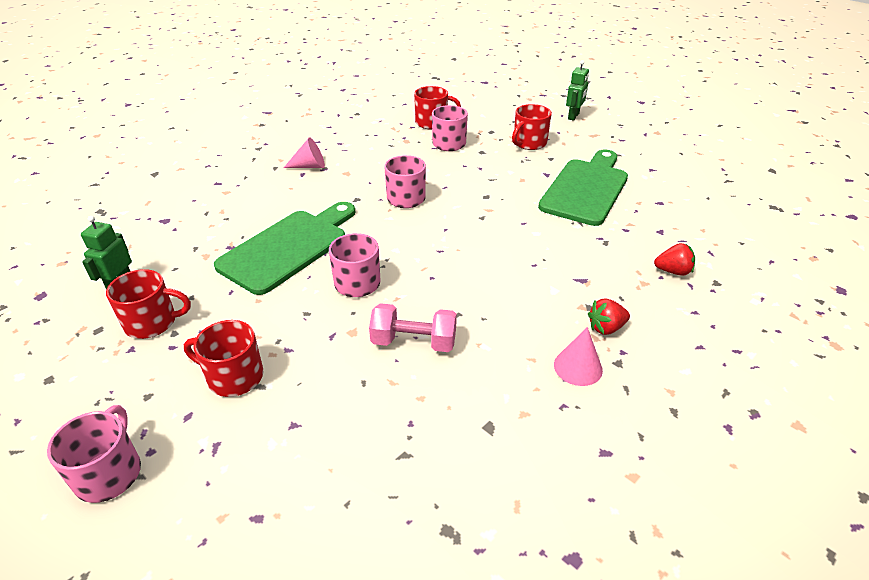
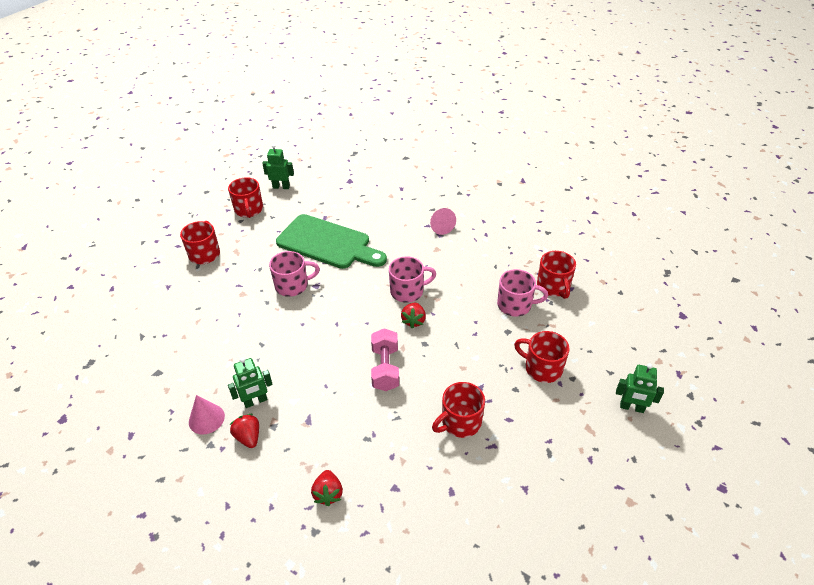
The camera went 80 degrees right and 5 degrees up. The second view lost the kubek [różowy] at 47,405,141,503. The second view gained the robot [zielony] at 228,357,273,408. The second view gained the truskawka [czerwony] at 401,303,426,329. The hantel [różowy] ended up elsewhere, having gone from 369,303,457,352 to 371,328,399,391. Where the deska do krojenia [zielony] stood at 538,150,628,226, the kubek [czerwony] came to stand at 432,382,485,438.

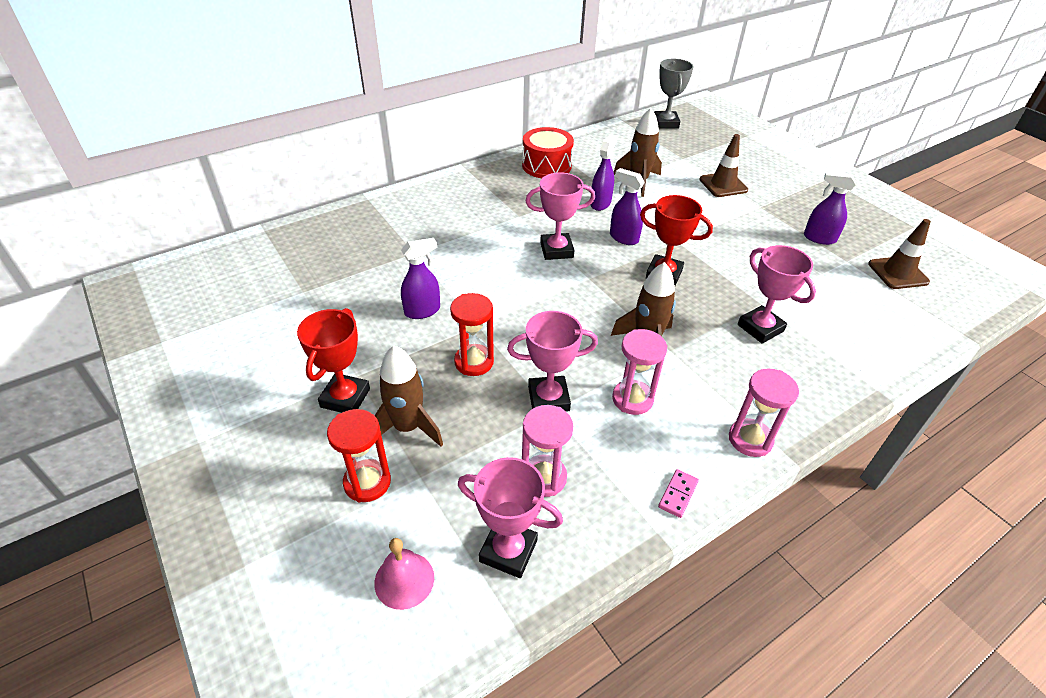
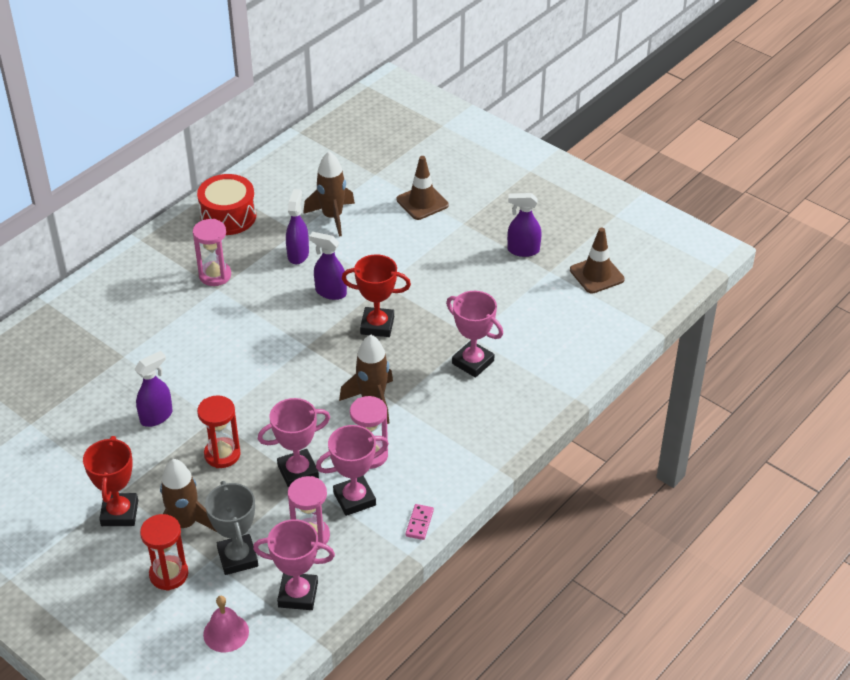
The camera went 15 degrees left and 0 degrees up. The puchar [różowy] ended up elsewhere, having gone from 525,173,595,260 to 316,425,389,516. The puchar [szary] ended up elsewhere, having gone from 654,59,694,129 to 205,481,258,575. The klepsydra [różowy] ended up elsewhere, having gone from 729,369,799,457 to 193,219,231,286.

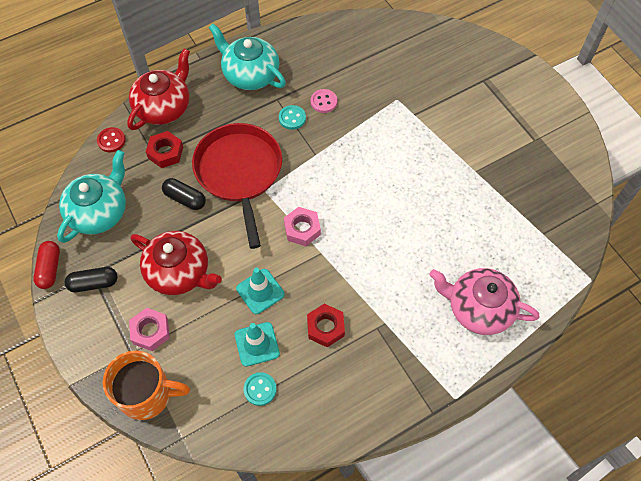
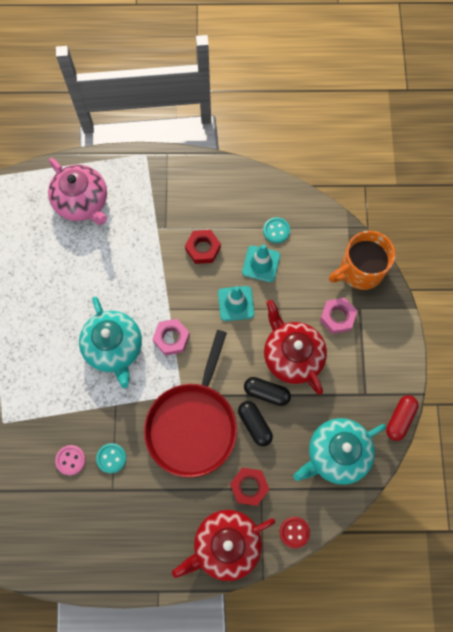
The camera went 150 degrees left and 10 degrees up. The kapsułka [czarny] ended up elsewhere, having gone from 65,267,118,292 to 244,377,291,406. The imbryk [turkusowy] ended up elsewhere, having gone from 209,23,286,90 to 79,297,142,388. The kubek [pomarańczowy] at 103,351,190,420 ended up facing another way, 60 degrees counterclockwise from before.

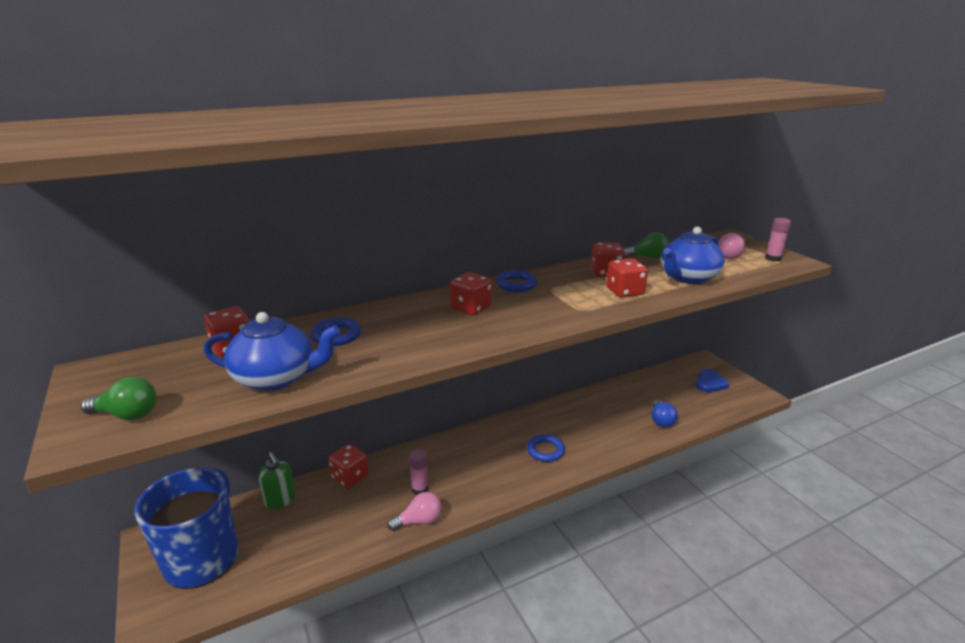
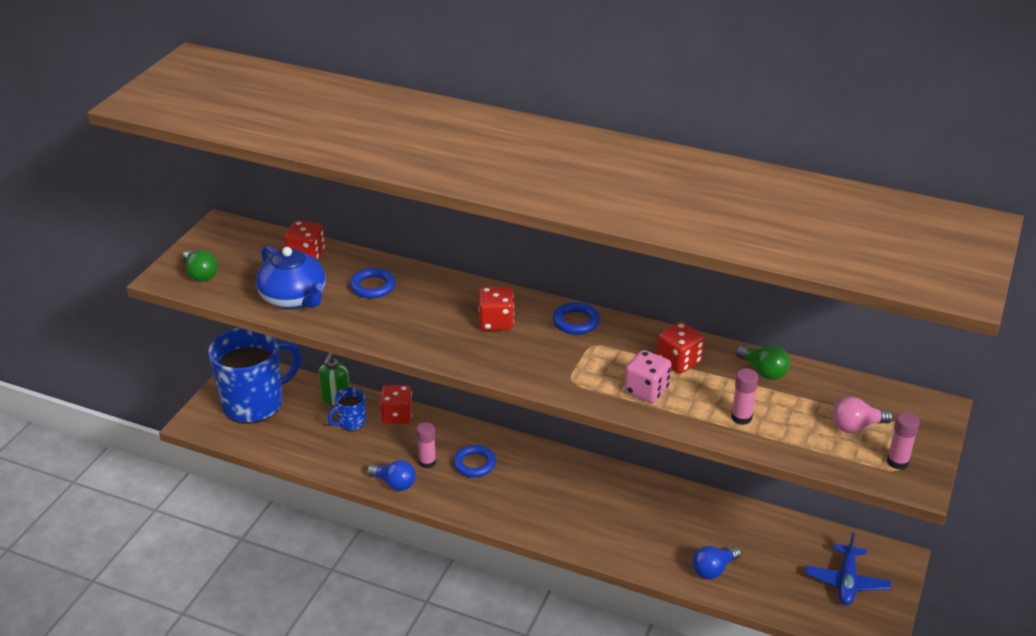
The camera went 50 degrees right and 10 degrees up. The second view gained the kubek [niebieski] at 328,387,366,431. The pierścień [niebieski] ended up elsewhere, having gone from 527,434,565,462 to 453,445,496,477. Where the imbryk [niebieski] stood at 661,226,725,284, the klej w sztyfcie [różowy] came to stand at 731,368,758,425. Where the serce [niebieski] stood at 696,369,730,392, the samolot [niebieski] came to stand at 805,532,891,605. What was the żarówka [różowy] at 387,492,442,531 turned into the żarówka [niebieski] at 367,460,416,491. What was the kostka do gry [czerwony] at 606,258,648,298 turned into the kostka do gry [różowy] at 624,350,671,403.

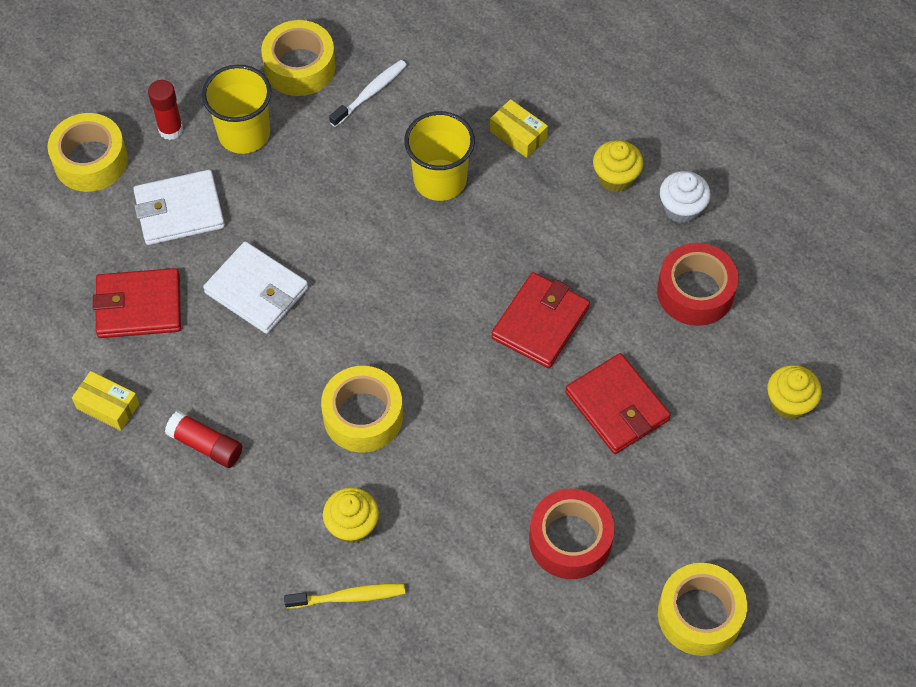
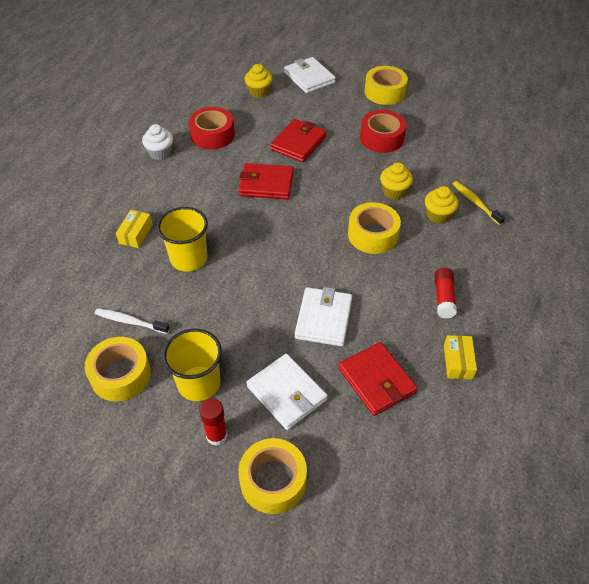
The camera went 115 degrees left and 10 degrees down. The second view gained the portfel [biały] at 284,57,336,93. The muffinka [żółty] ended up elsewhere, having gone from 593,140,643,192 to 380,163,413,200.

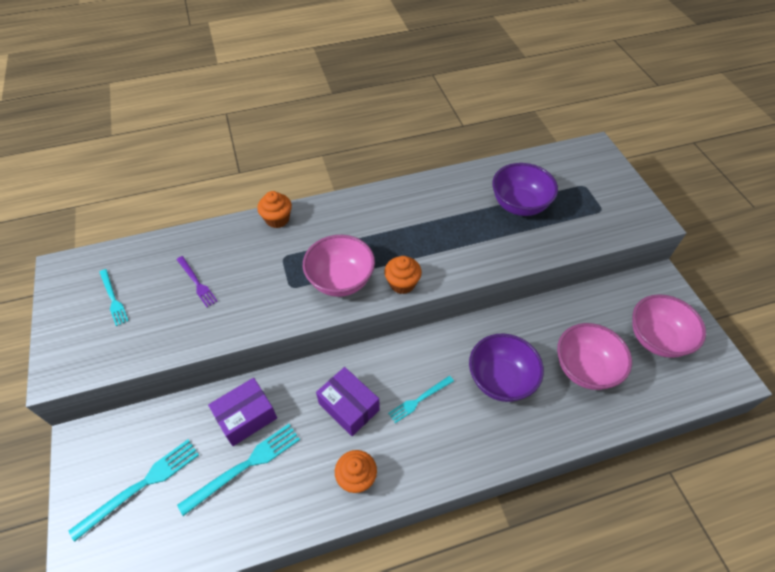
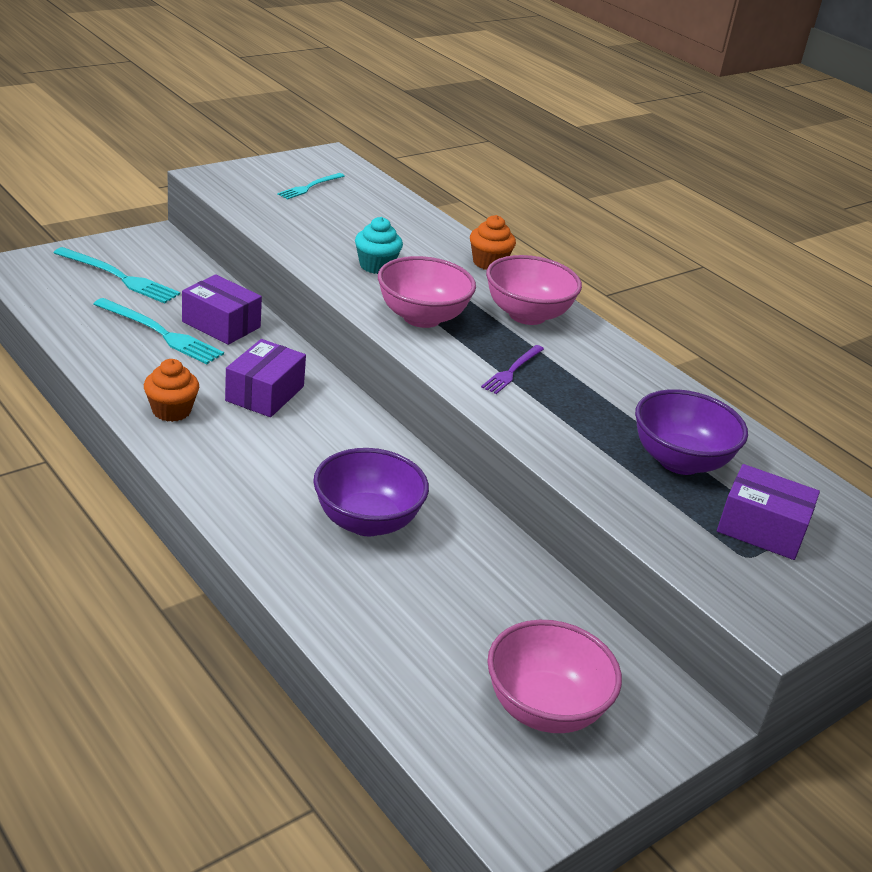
The camera went 65 degrees right and 20 degrees down. The second view lost the muffinka [pomarańczowy] at 384,256,422,294. The second view lost the widelec [turkusowy] at 388,376,454,423. The second view gained the muffinka [turkusowy] at 355,217,403,274. The second view gained the pudełko [fioletowy] at 717,464,820,560. The widelec [fioletowy] ended up elsewhere, having gone from 176,256,218,307 to 481,345,544,394. The miska [różowy] ended up elsewhere, having gone from 557,323,632,390 to 486,255,582,325.

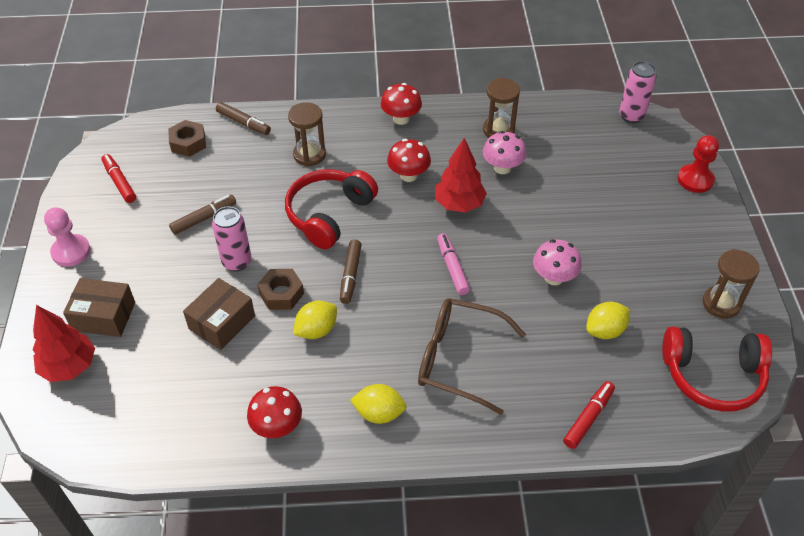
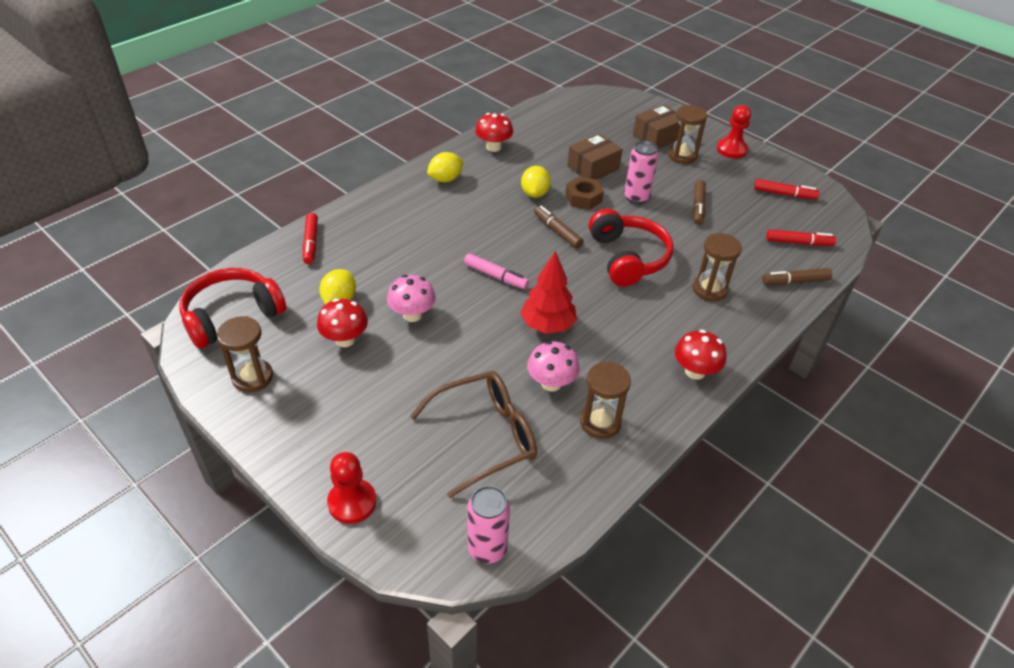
The camera went 135 degrees right and 5 degrees down. The second view lost the drzewko [czerwony] at 33,305,95,382. The second view gained the klepsydra [brązowy] at 668,105,707,164. The grzyb [czerwony] ended up elsewhere, having gone from 387,139,431,182 to 317,298,368,347. The okulary [brązowy] ended up elsewhere, having gone from 418,298,526,415 to 410,371,537,498. Where the nakrętka [brązowy] stood at 168,120,206,157, the flamaster [czerwony] came to stand at 766,229,836,246. What was the pionek [różowy] at 44,207,91,267 turned into the pionek [czerwony] at 717,105,751,159. The pudełko [brązowy] at 183,278,255,350 ended up facing another way, 60 degrees clockwise from before.

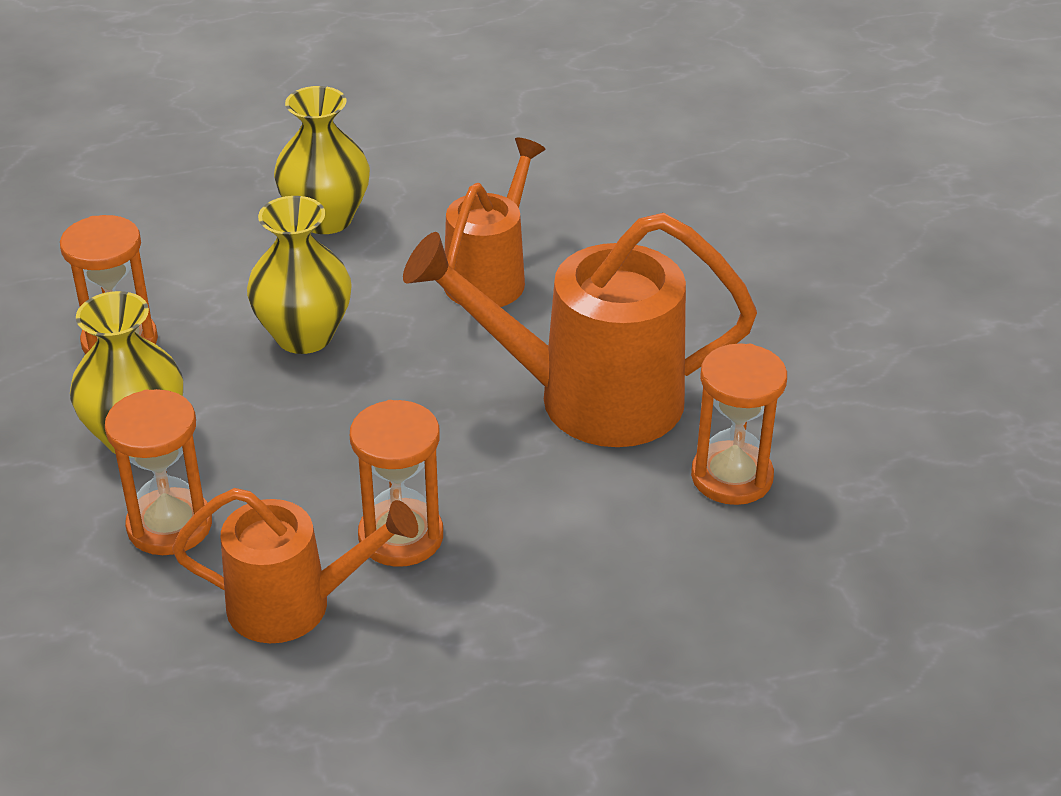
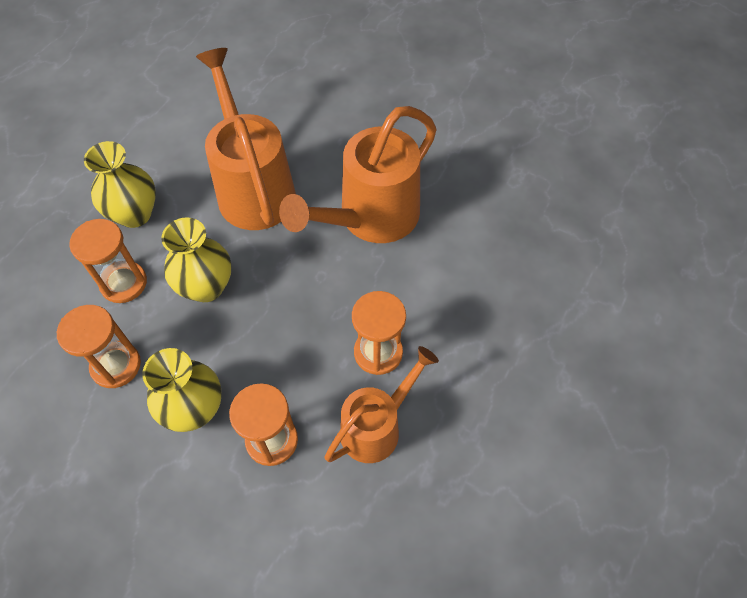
The camera went 45 degrees left and 20 degrees up. The klepsydra [pomarańczowy] ended up elsewhere, having gone from 691,343,787,505 to 69,219,147,303. The size of the konewka [pomarańczowy] at 444,138,545,307 changed by a factor of 1.60.

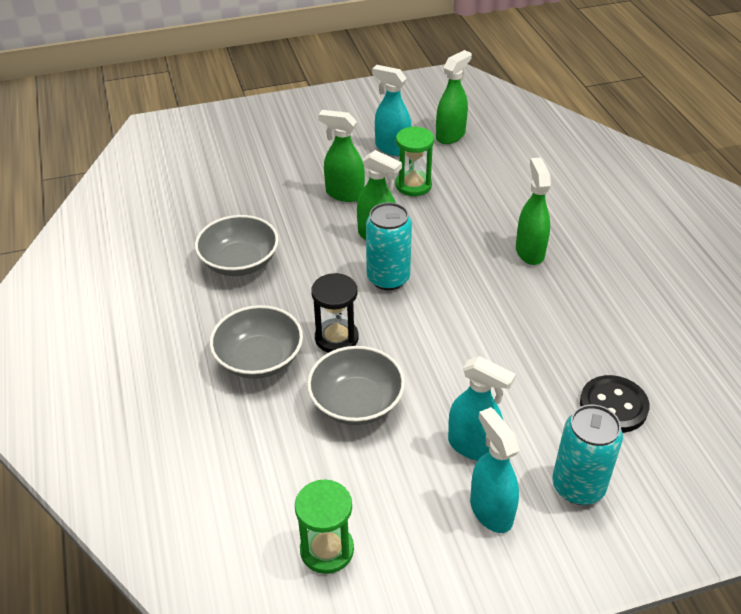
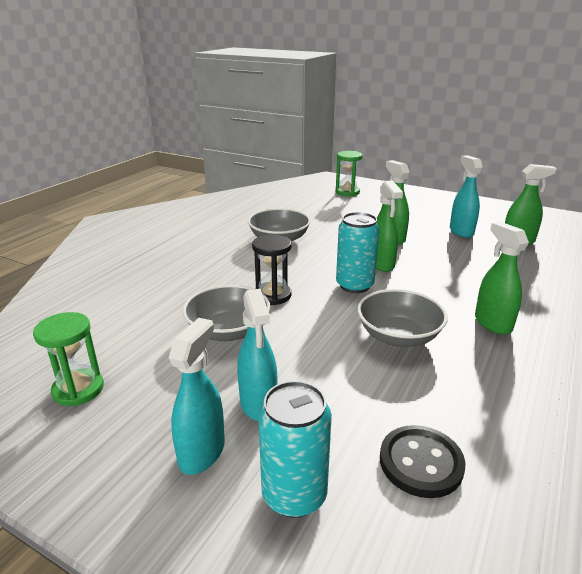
The camera went 45 degrees right and 15 degrees down. The miska [szary] ended up elsewhere, having gone from 210,305,303,379 to 358,289,448,347. The klepsydra [zielony] ended up elsewhere, having gone from 395,126,434,196 to 335,151,362,196. The spryskiwacz [zielony] at 516,158,551,265 ended up facing another way, 60 degrees counterclockwise from before.

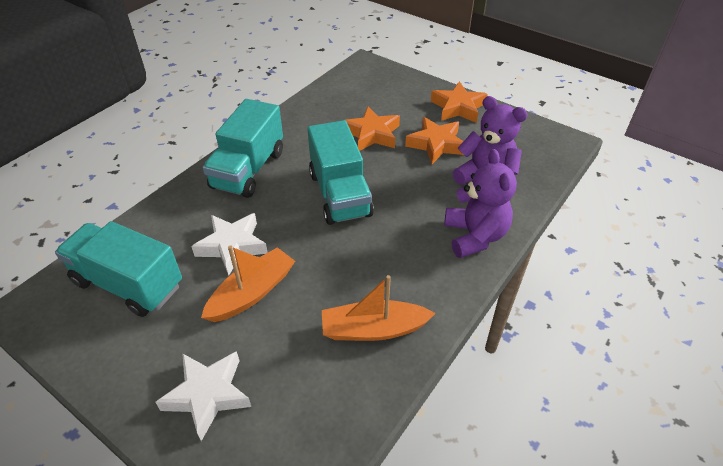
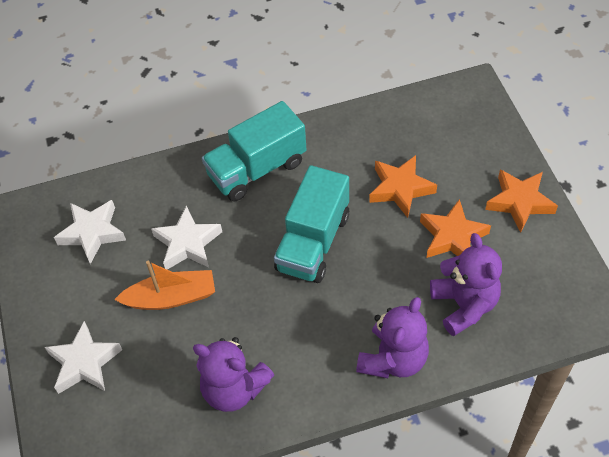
The camera went 40 degrees right and 10 degrees up. Where the ciężarówka [turkusowy] stood at 55,221,182,317, the gwiazda [biały] came to stand at 54,200,126,264. Where the łódka [pomarańczowy] stood at 322,275,436,341, the miś [fioletowy] came to stand at 193,337,274,412.

